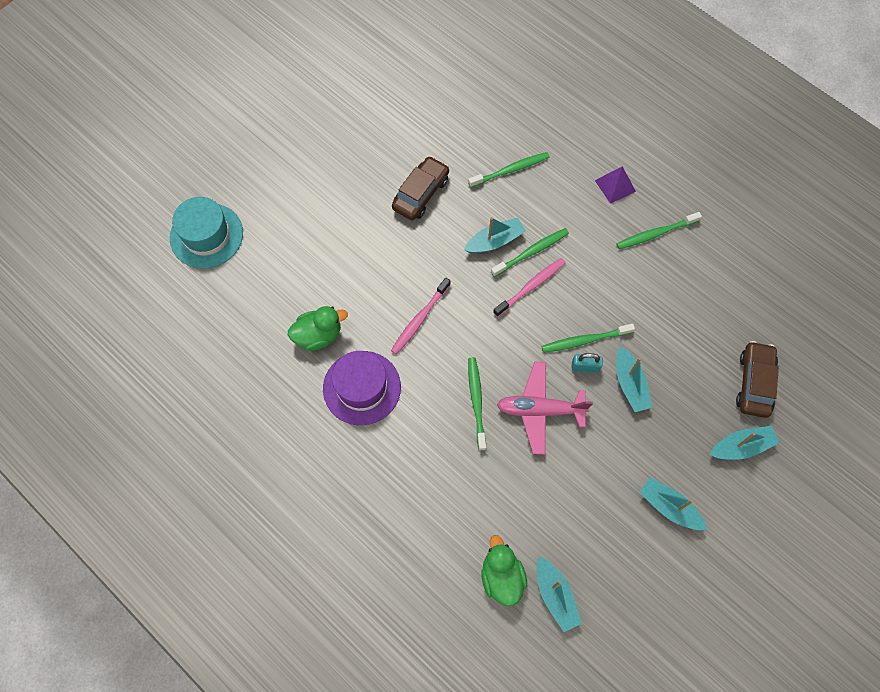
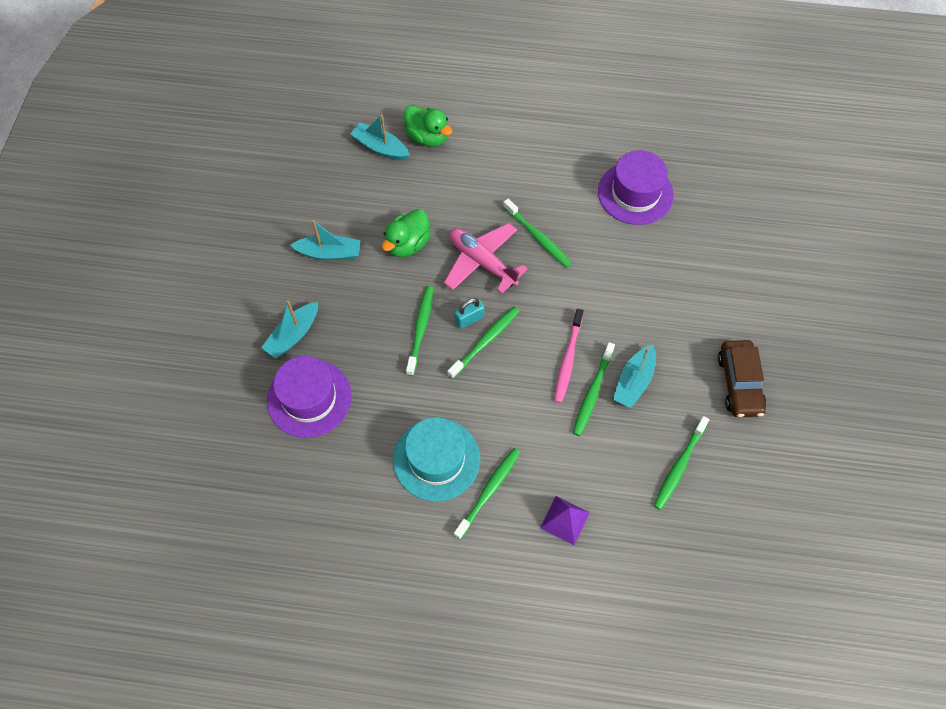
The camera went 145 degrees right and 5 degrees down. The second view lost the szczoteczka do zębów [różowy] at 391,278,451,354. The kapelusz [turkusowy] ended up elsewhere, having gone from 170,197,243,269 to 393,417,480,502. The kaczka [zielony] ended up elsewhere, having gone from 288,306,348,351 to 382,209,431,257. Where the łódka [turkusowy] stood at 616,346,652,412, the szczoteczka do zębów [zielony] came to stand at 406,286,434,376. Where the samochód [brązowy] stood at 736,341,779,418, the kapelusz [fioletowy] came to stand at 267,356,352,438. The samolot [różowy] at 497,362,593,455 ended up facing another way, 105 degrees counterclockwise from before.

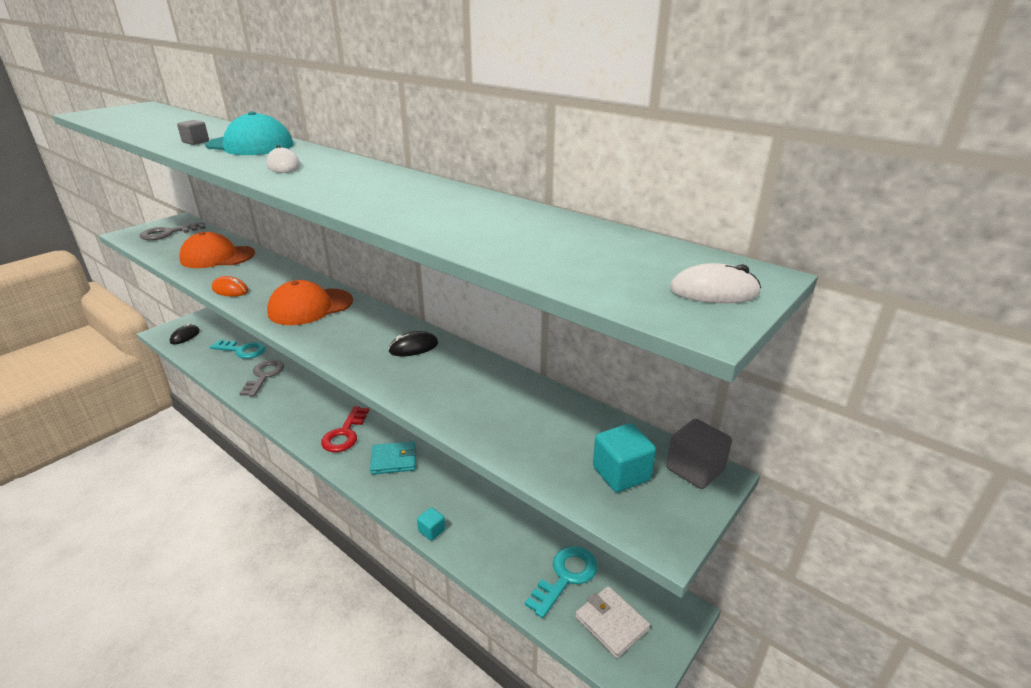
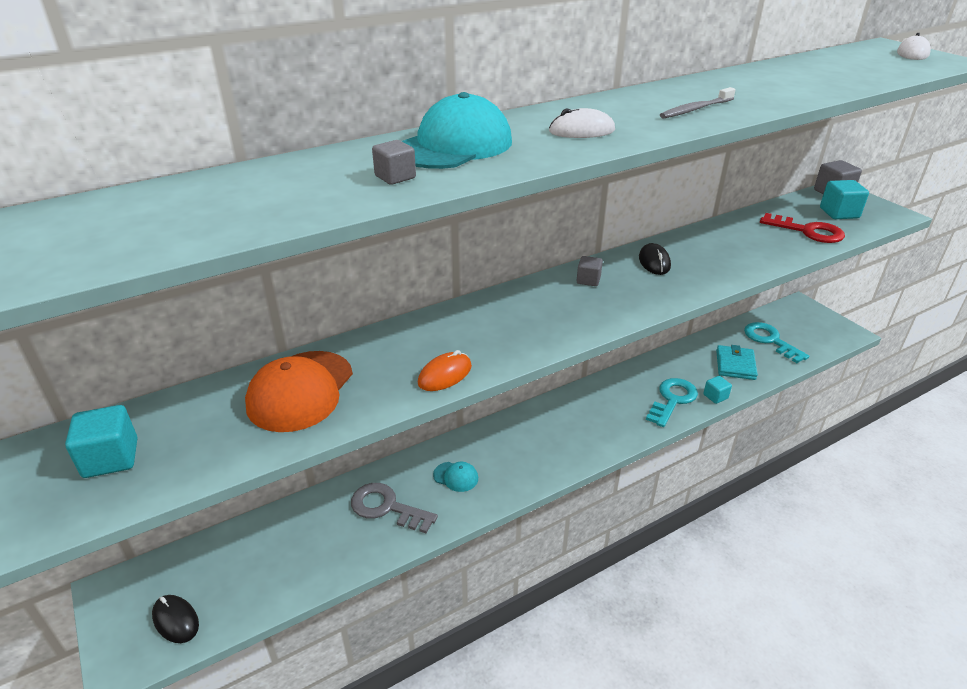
The camera went 70 degrees left and 5 degrees up. The second view lost the czapka [pomarańczowy] at 267,280,353,325. The second view lost the portfel [biały] at 575,586,650,659. The second view gained the czapka [turkusowy] at 433,462,478,492. The second view gained the sześcian [szary] at 577,256,603,286. The second view gained the szczoteczka do zębów [szary] at 660,87,736,119. The klucz [turkusowy] ended up elsewhere, having gone from 210,340,266,359 to 646,378,698,427. The klucz [czerwony] ended up elsewhere, having gone from 321,406,369,452 to 760,213,845,243. The portfel [turkusowy] ended up elsewhere, having gone from 370,441,416,475 to 716,345,758,380. Where the klucz [szary] stood at 140,222,206,240, the sześcian [turkusowy] came to stand at 65,405,137,478.

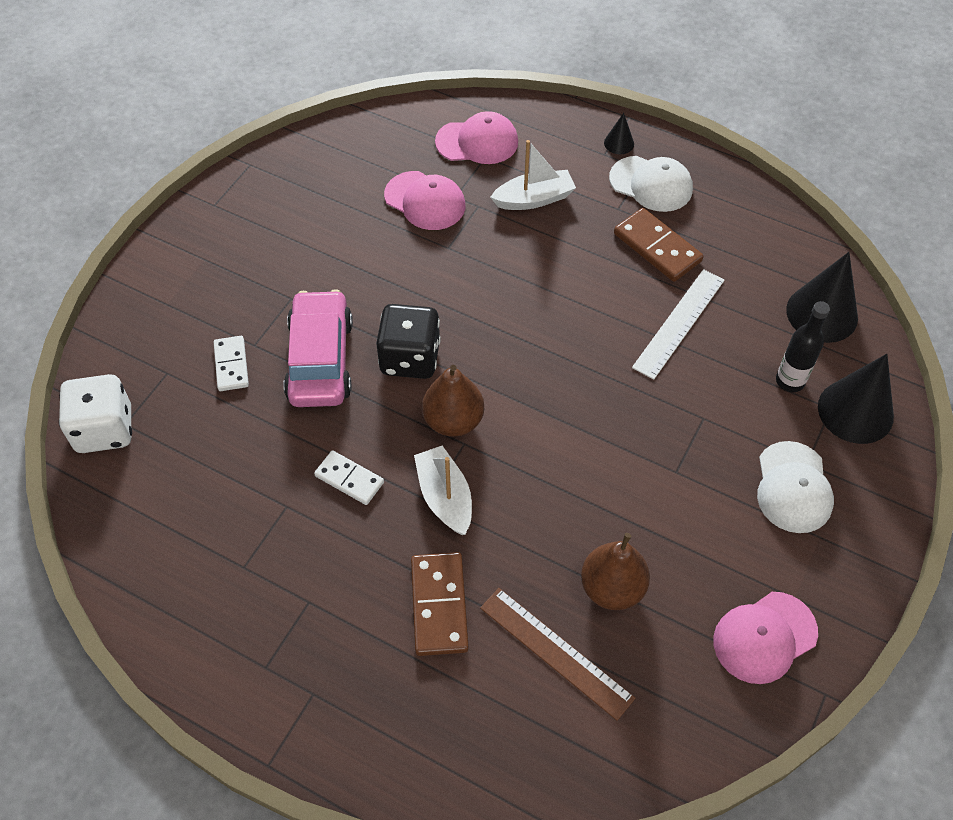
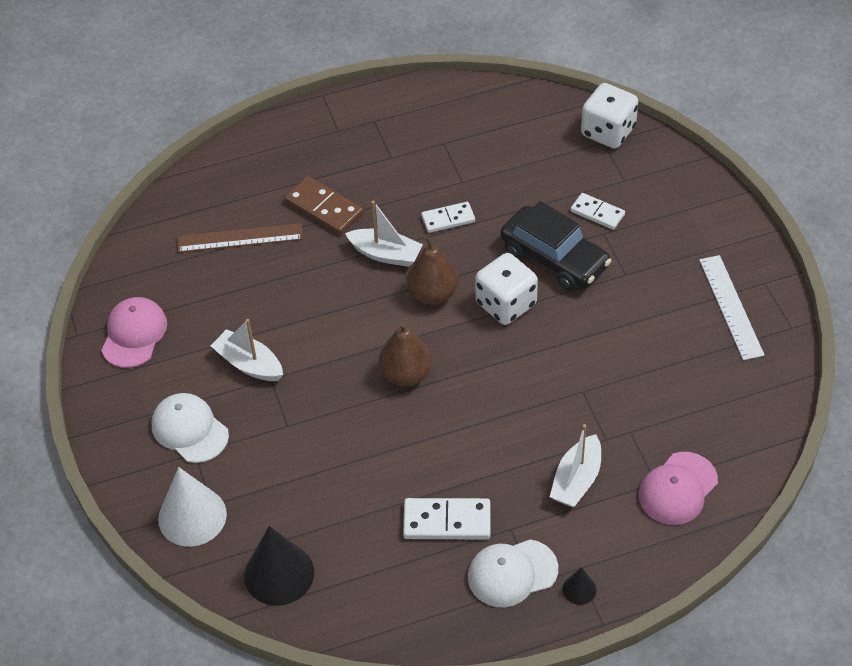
The camera went 135 degrees right and 5 degrees down. The second view lost the czapka [różowy] at 384,171,465,230. The second view lost the butelka [czarny] at 776,301,830,392. The second view gained the łódka [biały] at 211,319,283,381. The gruszka [brązowy] ended up elsewhere, having gone from 581,533,650,610 to 379,322,432,386. The linijka [biały] ended up elsewhere, having gone from 632,269,725,380 to 699,255,765,360. What was the samochód [różowy] at 284,289,353,407 turned into the samochód [czarny] at 501,201,611,291. What was the kostka do gry [czarny] at 376,304,441,379 turned into the kostka do gry [biały] at 475,253,538,325. What was the kostka domina [brązowy] at 614,208,703,282 turned into the kostka domina [biały] at 403,498,490,539. What was the stożek [czarny] at 818,354,894,444 turned into the stożek [biały] at 158,467,227,547.

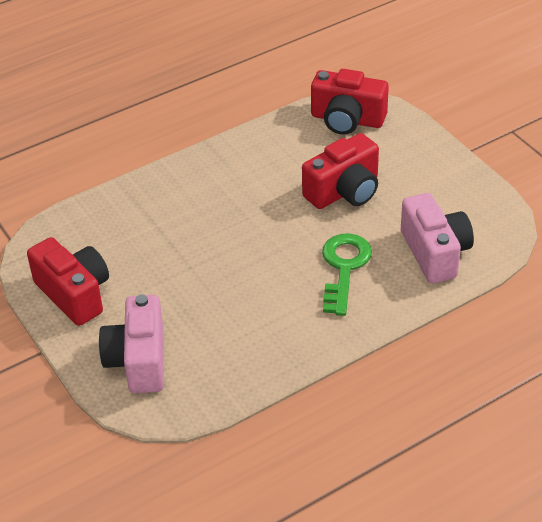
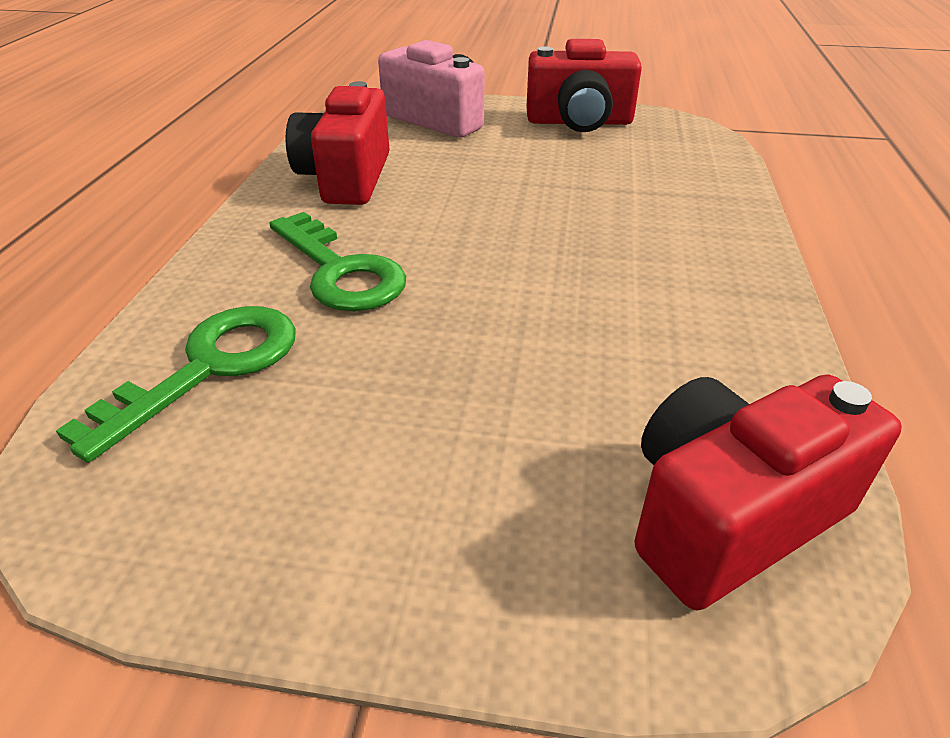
The camera went 130 degrees right and 5 degrees down. The aparat fotograficzny [czerwony] ended up elsewhere, having gone from 302,133,379,209 to 286,81,390,205. Where the aparat fotograficzny [różowy] stood at 401,193,474,283, the klucz [zielony] came to stand at 56,306,296,463.

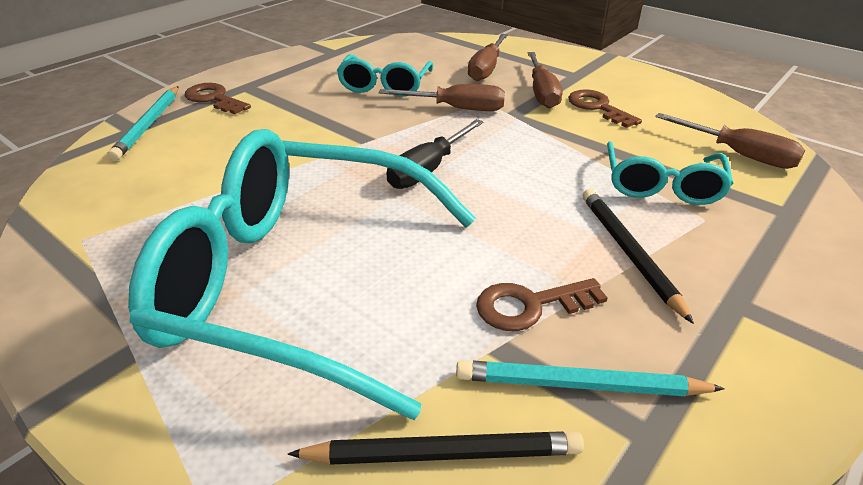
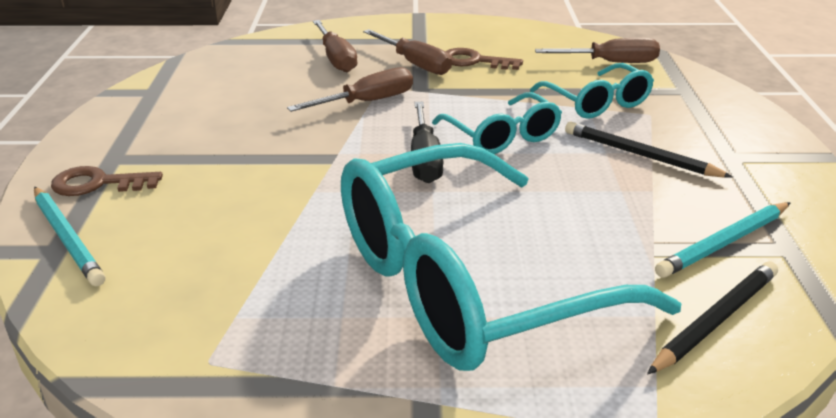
The camera went 40 degrees left and 5 degrees down. The second view lost the klucz [brązowy] at 476,278,608,331. The okulary [turkusowy] ended up elsewhere, having gone from 336,55,433,97 to 432,92,562,154.

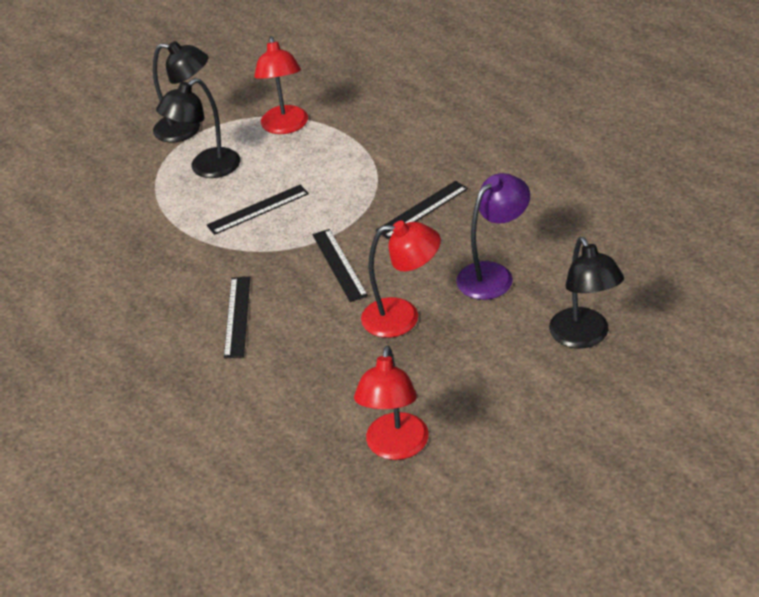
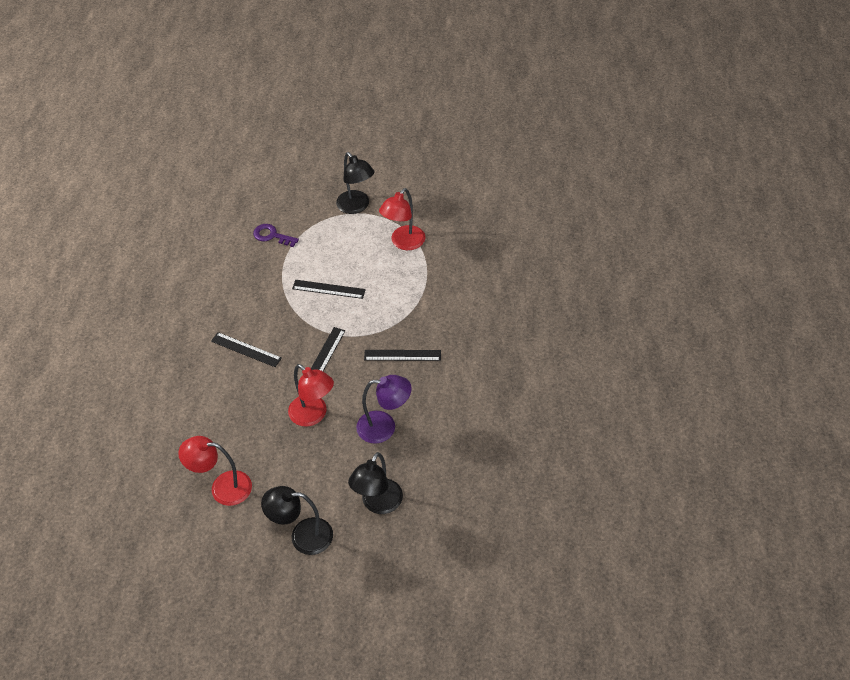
The camera went 40 degrees right and 10 degrees up. The second view gained the klucz [fioletowy] at 253,224,299,247. The lampka [czarny] ended up elsewhere, having gone from 156,78,240,178 to 261,486,333,555. The linijka [czarny] at 224,276,250,359 ended up facing another way, 75 degrees clockwise from before. The lampka [czerwony] at 354,346,429,460 ended up facing another way, 45 degrees clockwise from before.

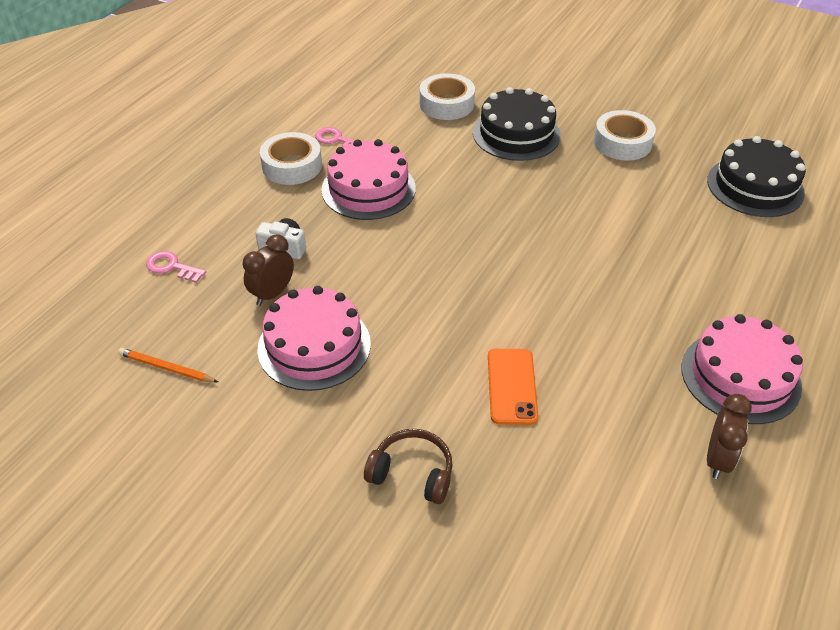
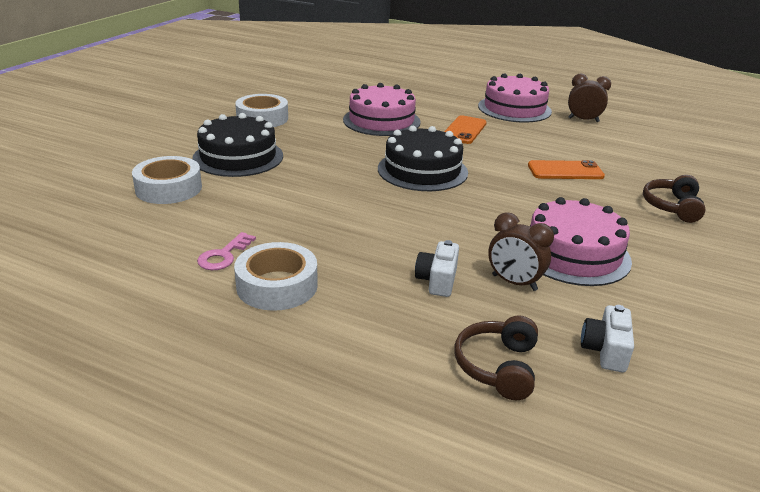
The camera went 95 degrees left and 15 degrees down. The second view lost the ołówek [pomarańczowy] at 118,348,218,382. The second view gained the telefon [pomarańczowy] at 444,115,487,144. The second view gained the aparat fotograficzny [biały] at 581,305,634,372. The tort [różowy] ended up elsewhere, having gone from 322,139,416,220 to 343,83,421,136. The tort [czarny] ended up elsewhere, having gone from 707,136,806,217 to 378,126,468,191. Where the klucz [różowy] stood at 146,251,206,283, the słuchawki [brązowy] came to stand at 454,315,538,400.

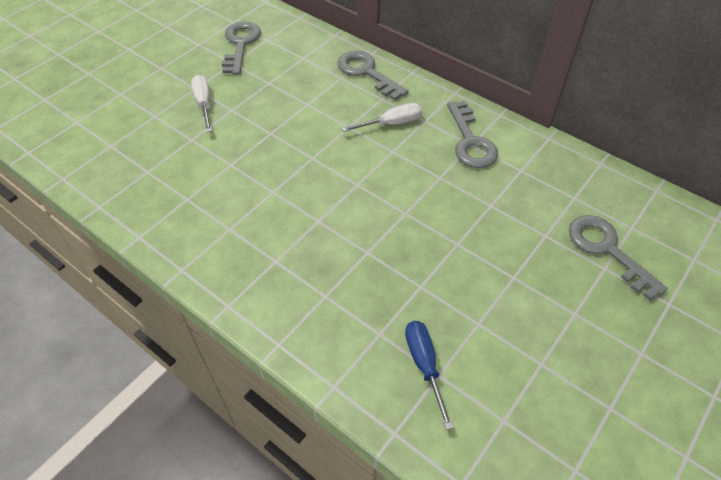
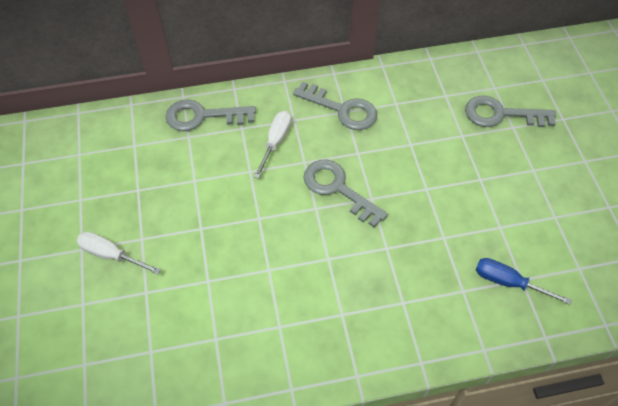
The camera went 50 degrees left and 5 degrees up. The klucz [szary] ended up elsewhere, having gone from 222,21,261,74 to 304,160,388,227.

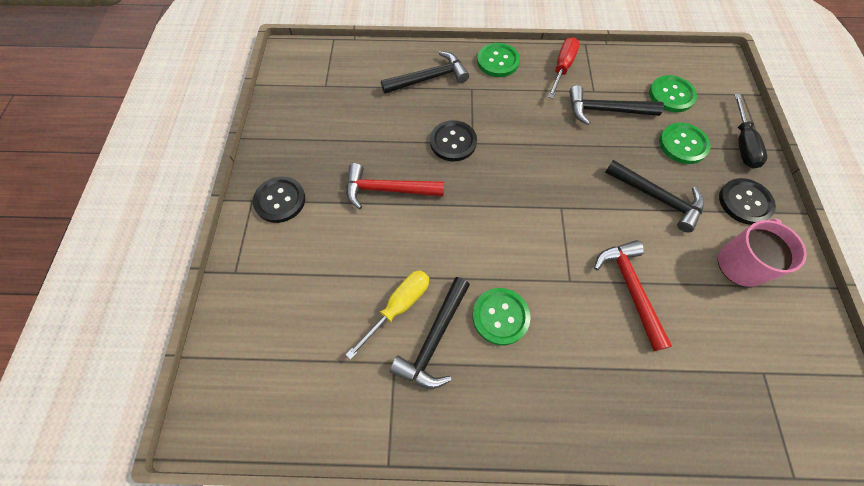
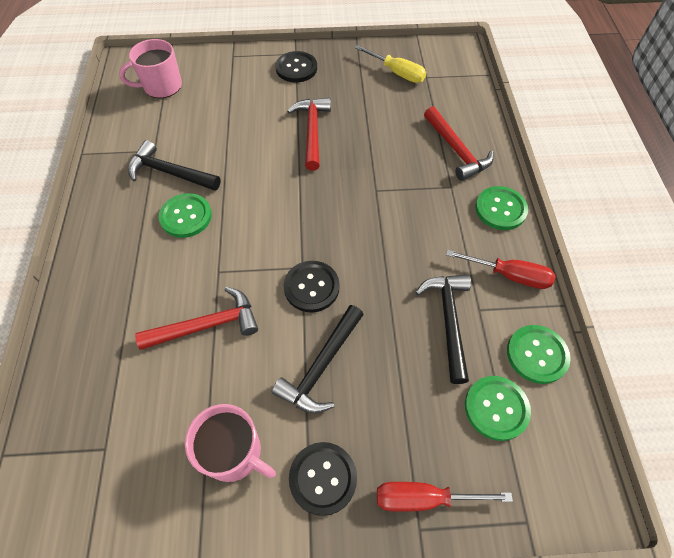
The camera went 85 degrees right and 5 degrees down. The second view gained the kubek [różowy] at 119,39,182,98. The śrubokręt [żółty] ended up elsewhere, having gone from 346,270,429,360 to 355,45,426,83. The guzik [czarny] ended up elsewhere, having gone from 430,120,477,162 to 283,261,340,312. The guzik [zielony] ended up elsewhere, having gone from 659,123,711,164 to 507,325,571,384. What was the młotek [czarny] at 381,51,469,94 turned into the młotek [czerwony] at 424,106,494,181. What was the śrubokręt [czarny] at 734,94,768,169 turned into the śrubokręt [czerwony] at 377,482,513,512.

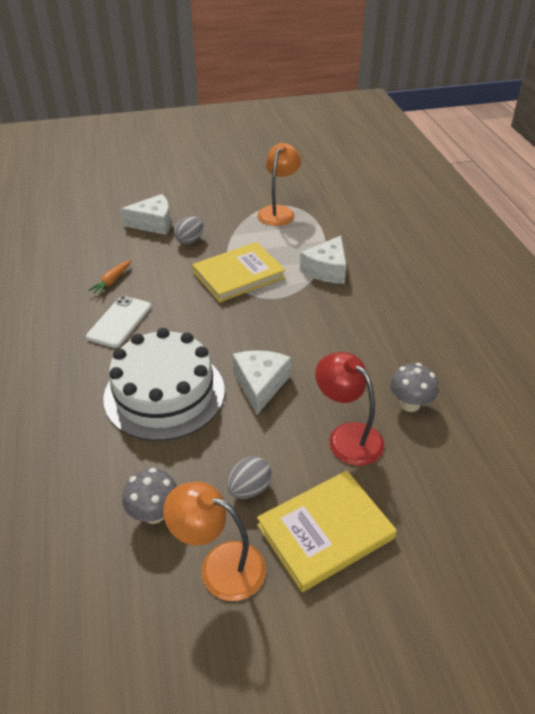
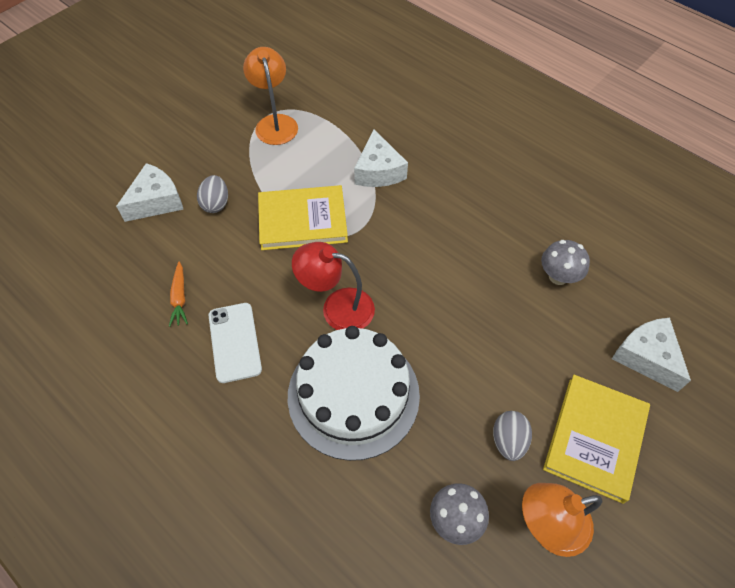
The camera went 35 degrees left and 15 degrees up. The ser [biały] ended up elsewhere, having gone from 232,350,291,415 to 612,318,691,392. The lampka [czerwony] ended up elsewhere, having gone from 315,352,385,466 to 292,242,375,330. The książka [żółty] at 192,242,286,303 ended up facing another way, 60 degrees clockwise from before.

